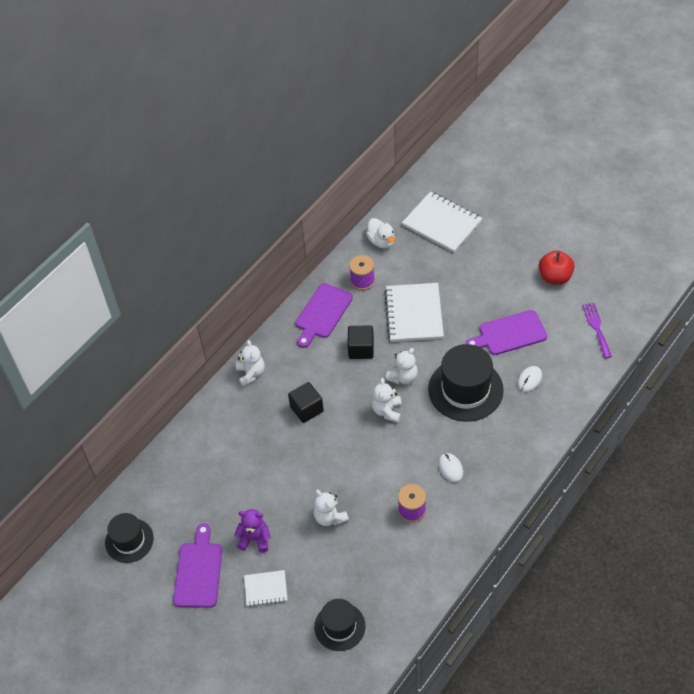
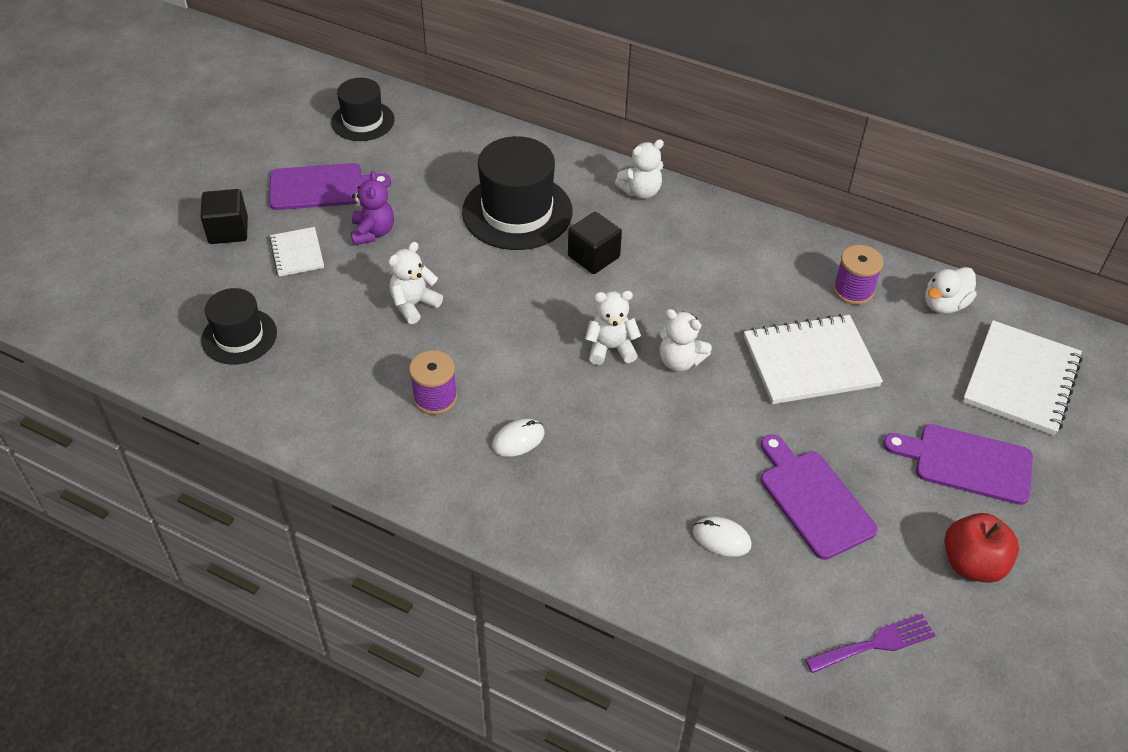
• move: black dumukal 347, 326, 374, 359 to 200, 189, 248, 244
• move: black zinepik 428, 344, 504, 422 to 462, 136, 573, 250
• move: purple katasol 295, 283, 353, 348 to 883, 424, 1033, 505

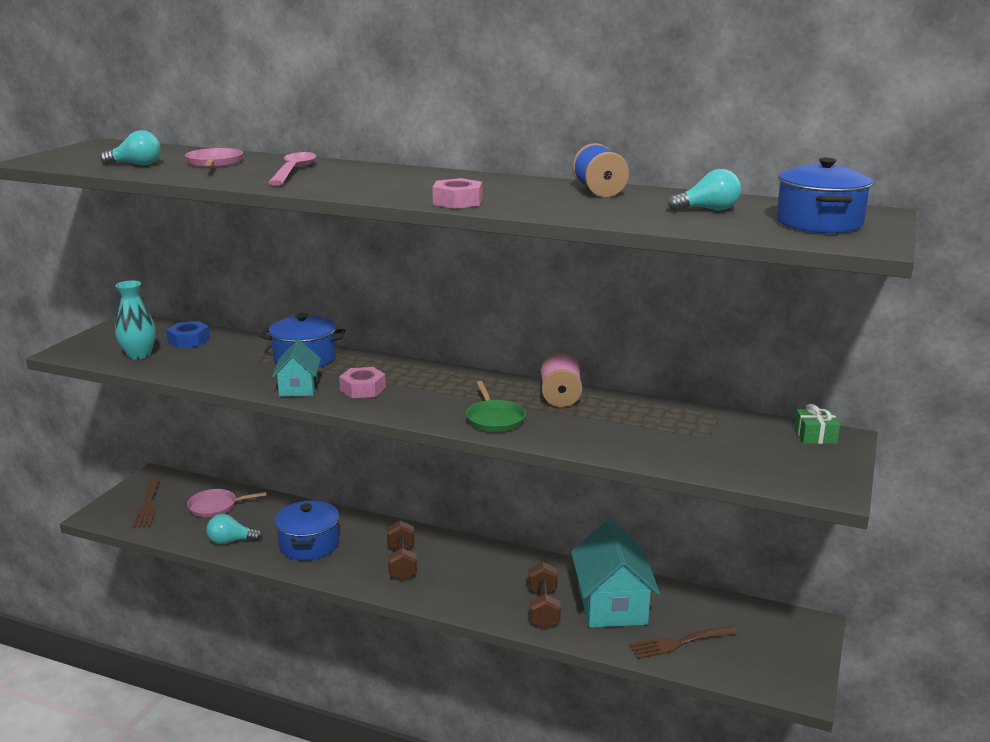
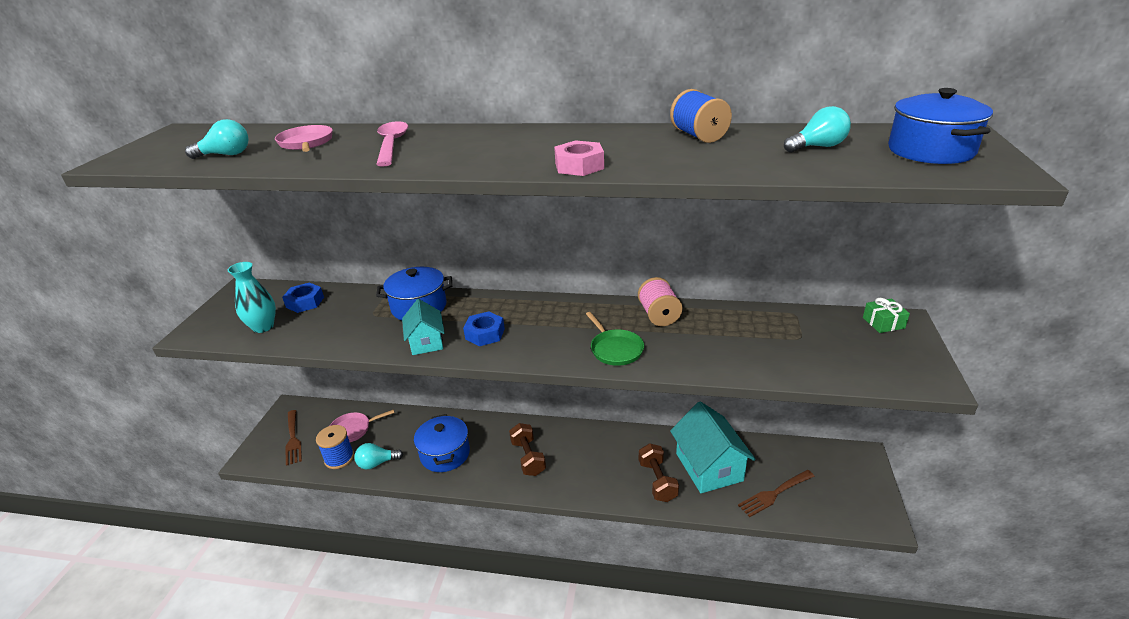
• insert: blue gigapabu 316, 425, 354, 469
• recolor: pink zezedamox 339, 367, 386, 398 to blue zezedamox 463, 311, 505, 346

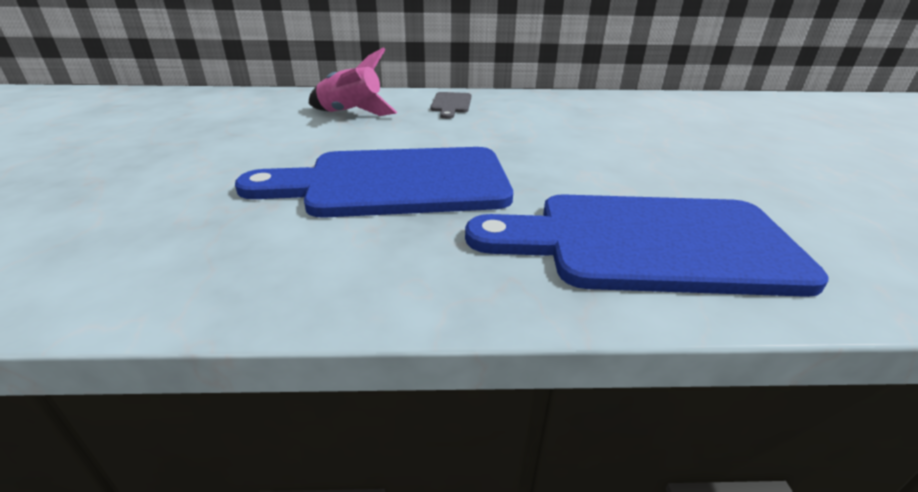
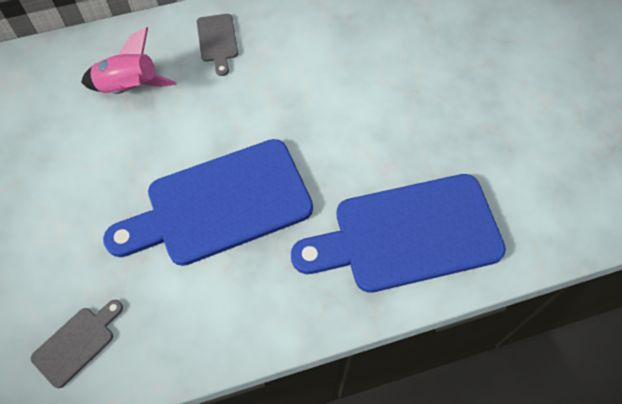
• insert: grey katasol 31, 300, 123, 388

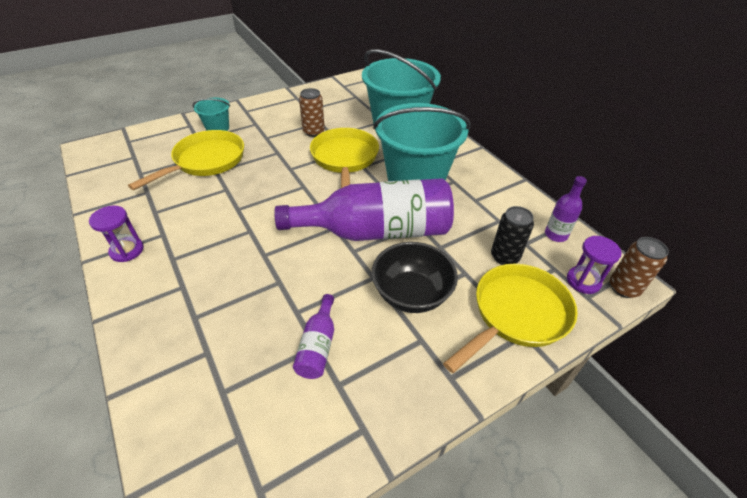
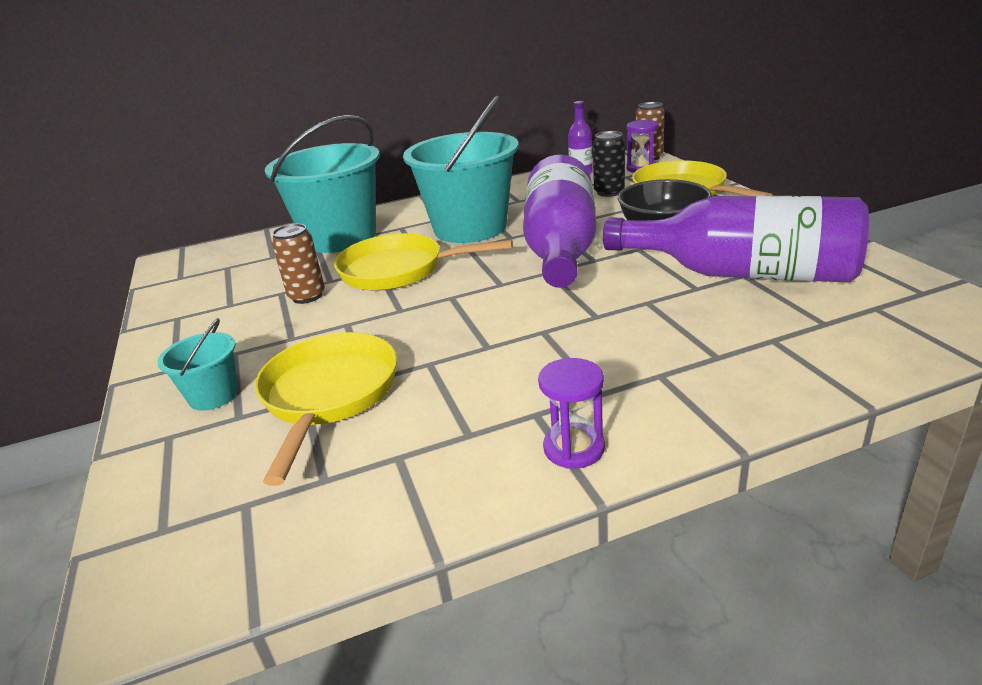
• rotate: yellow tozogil 128, 130, 244, 190 = 254, 332, 397, 486 45 degrees clockwise
• resize: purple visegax 293, 294, 334, 379 = 603, 196, 869, 283 x2.35

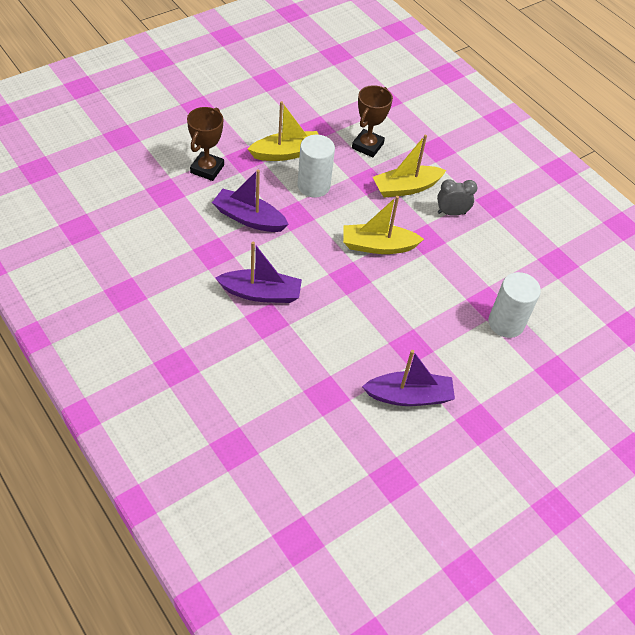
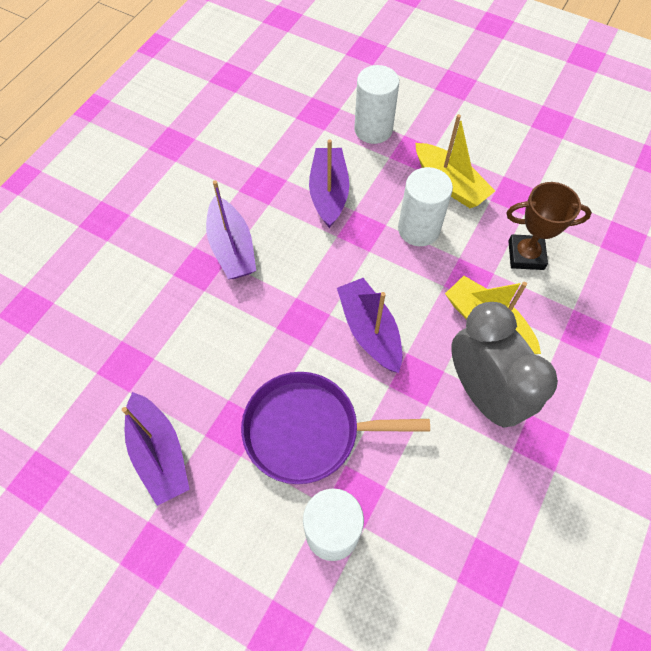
• insert: purple tozogil 241, 372, 430, 484
• recolor: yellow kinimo 343, 196, 424, 254 to purple kinimo 337, 278, 402, 373
• replace: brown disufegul 187, 107, 224, 181 to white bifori 354, 65, 399, 144
• resize: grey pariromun 437, 179, 477, 216 = 451, 302, 558, 428 x1.93

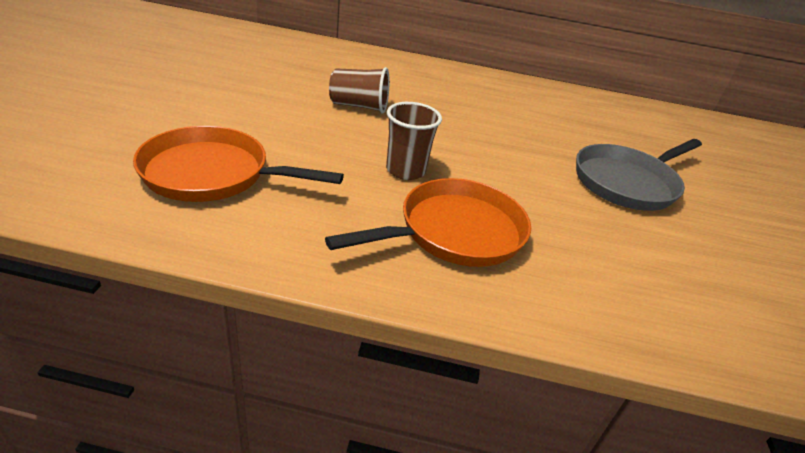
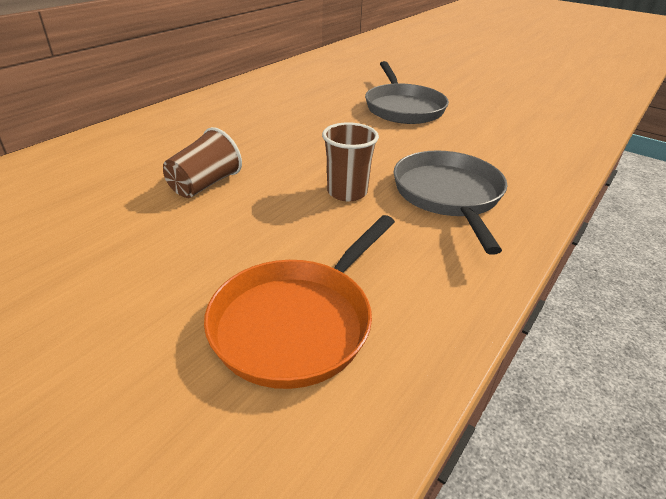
• recolor: orange tozogil 325, 178, 531, 267 to grey tozogil 394, 151, 507, 255

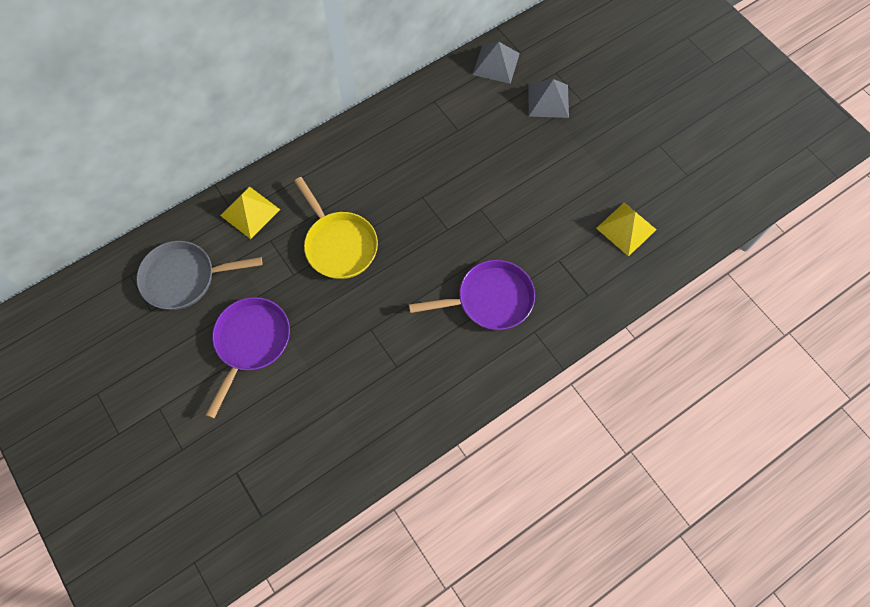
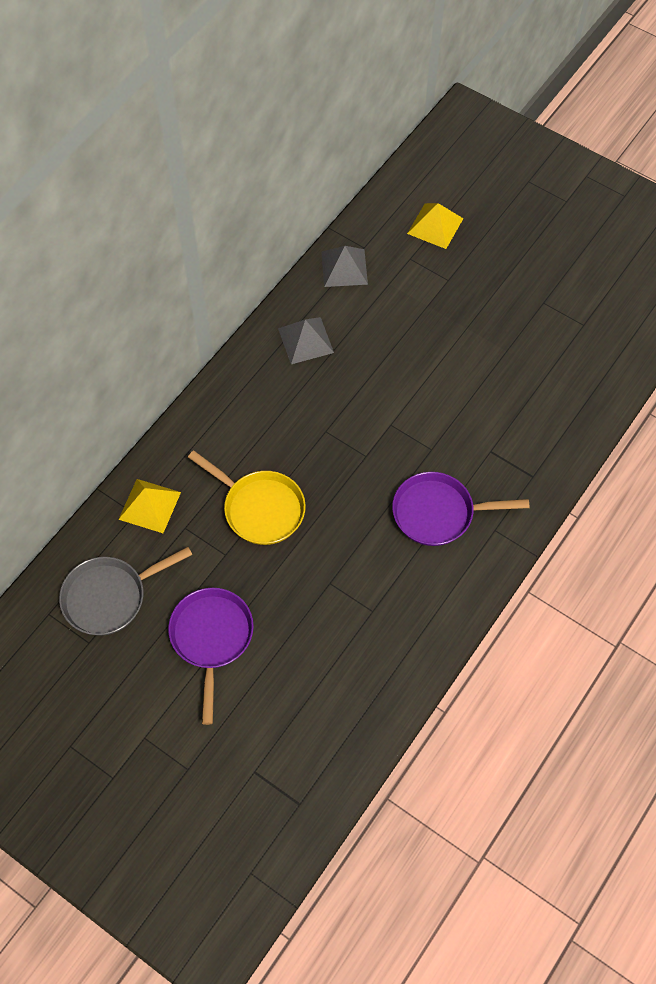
• move: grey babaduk 528, 79, 569, 118 to 278, 317, 334, 364
• rotate: purple tozogil 409, 260, 535, 330 = 392, 472, 529, 546 150 degrees counterclockwise
• move: yellow babaduk 596, 203, 657, 256 to 407, 203, 464, 249

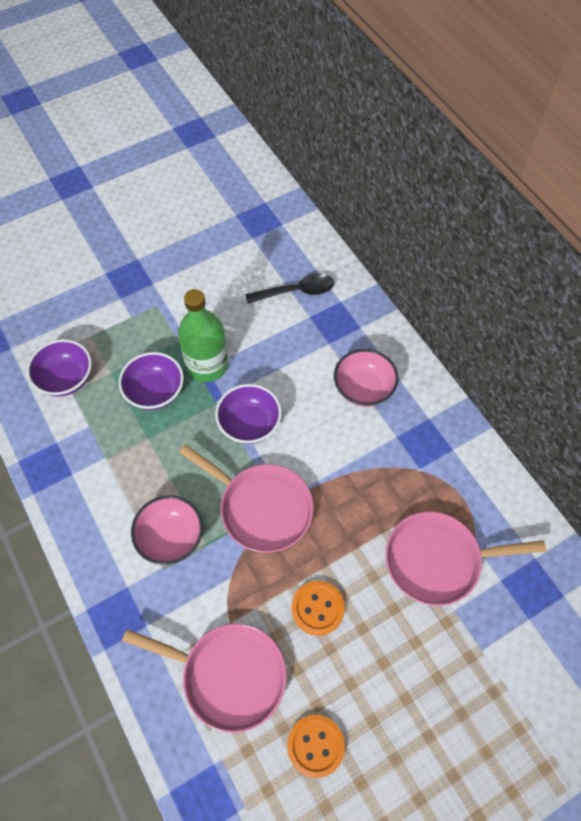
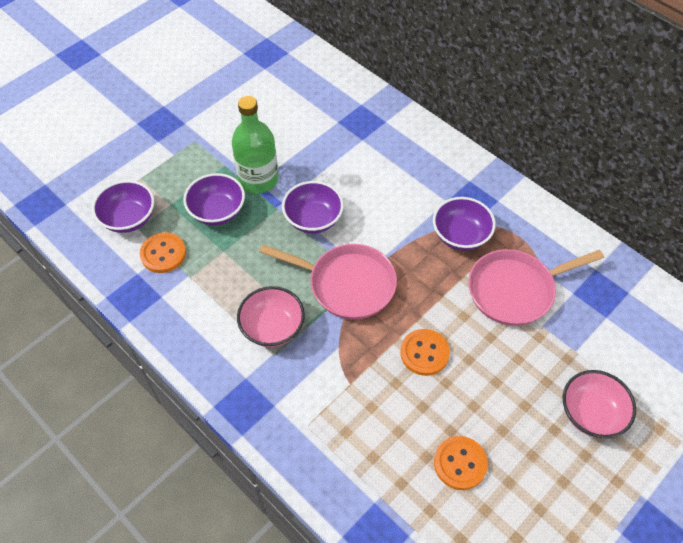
• insert: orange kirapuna 140, 232, 186, 273
• insert: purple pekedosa 433, 197, 496, 251
• move: pink pekedosa 334, 349, 399, 407 to 563, 370, 636, 438
• delete: pink tozogil 122, 623, 287, 733
• delete: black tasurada 245, 273, 334, 304

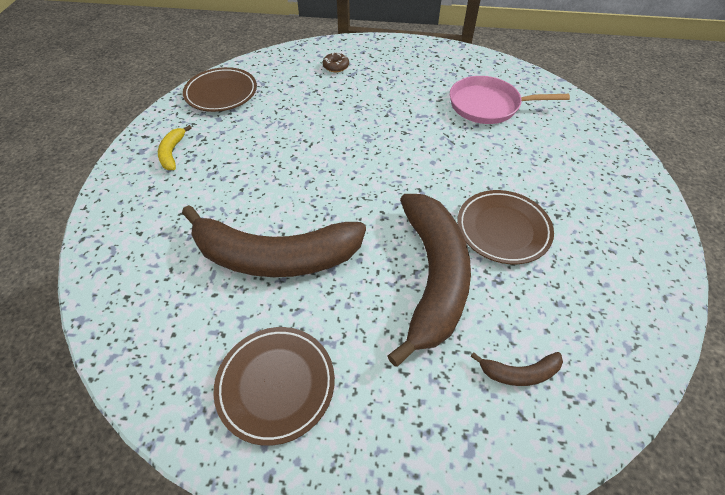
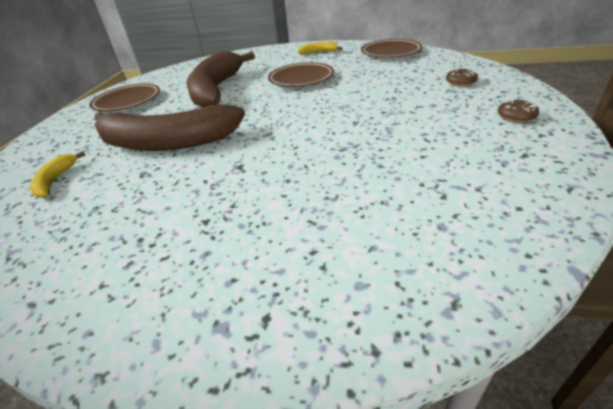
• recolor: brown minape 470, 352, 563, 386 to yellow minape 30, 151, 85, 198
• move: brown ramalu 457, 190, 554, 264 to 268, 62, 334, 87
• insert: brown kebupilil 498, 99, 539, 123
• delete: pink tozogil 450, 76, 570, 124

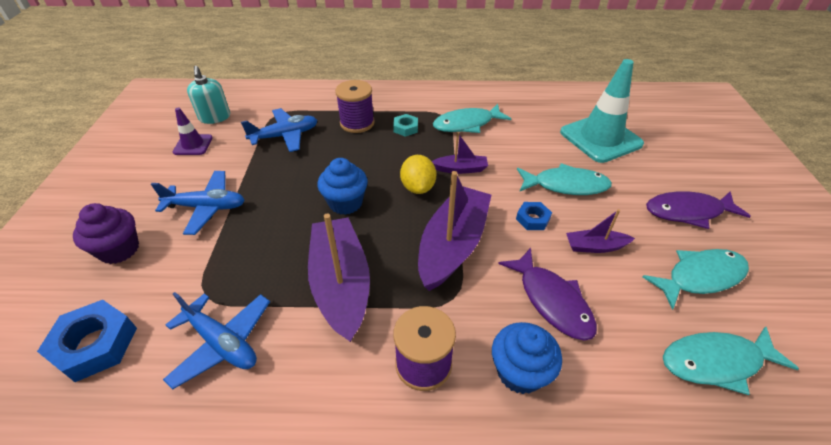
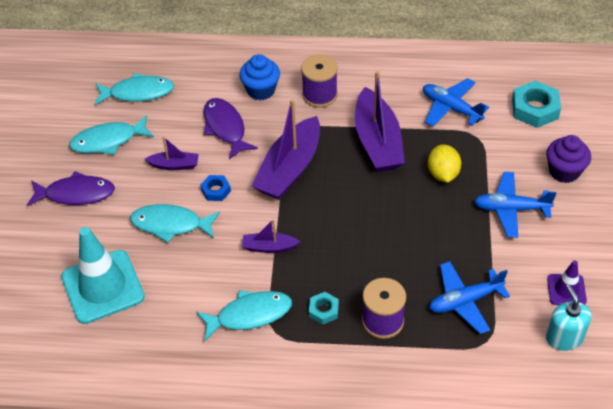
• move: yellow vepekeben 400, 155, 436, 194 to 428, 144, 461, 183
• recolor: blue zezedamox 37, 300, 137, 382 to turquoise zezedamox 512, 81, 561, 128
• delete: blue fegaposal 317, 158, 368, 215

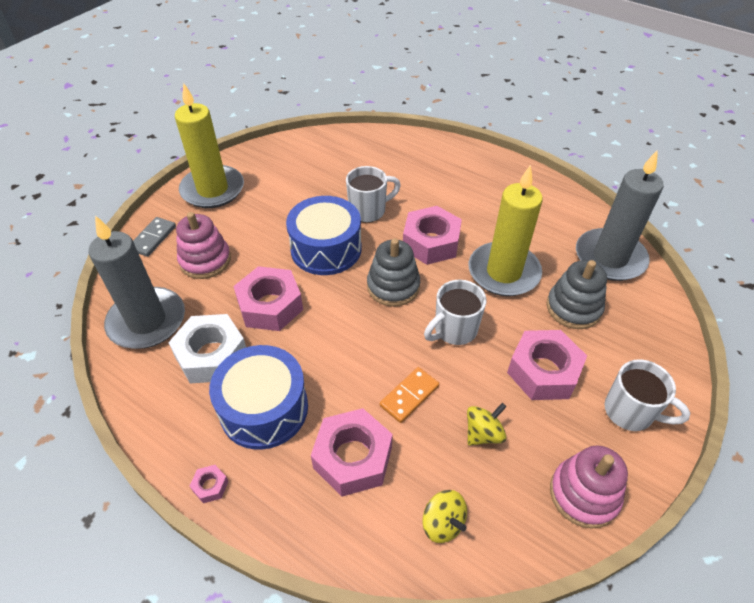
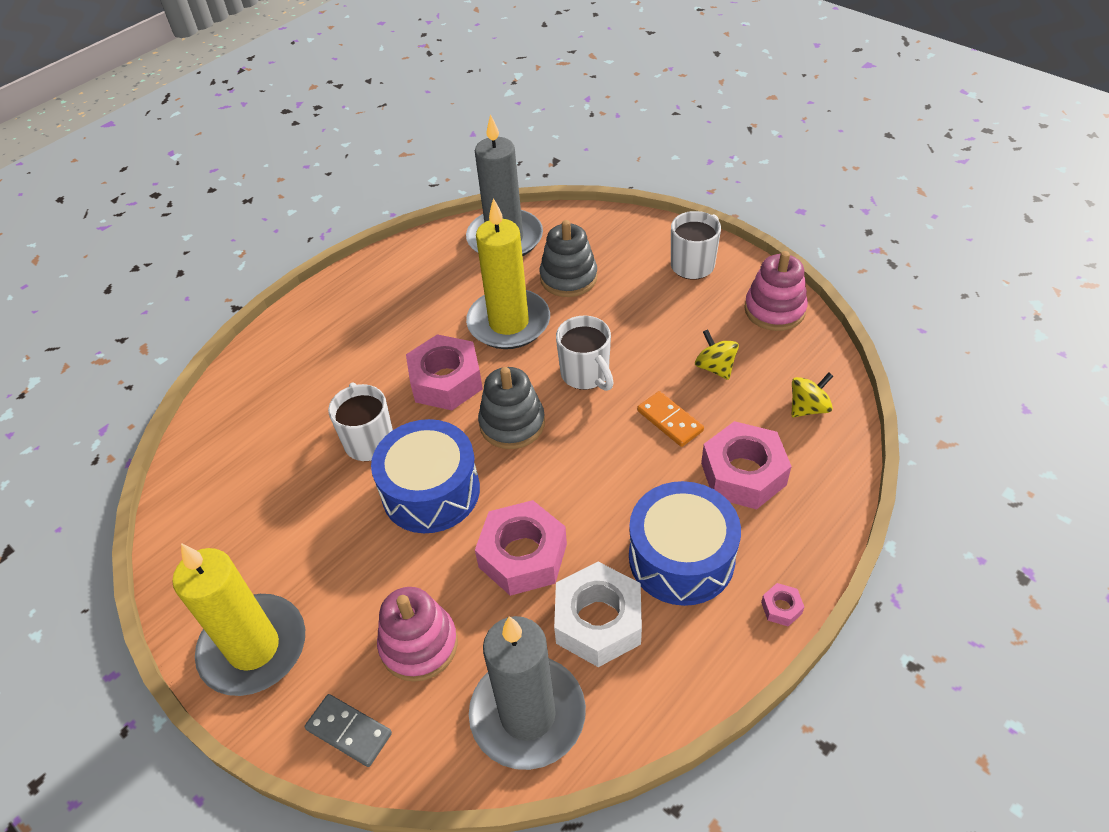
• delete: pink zezedamox 507, 330, 587, 400

